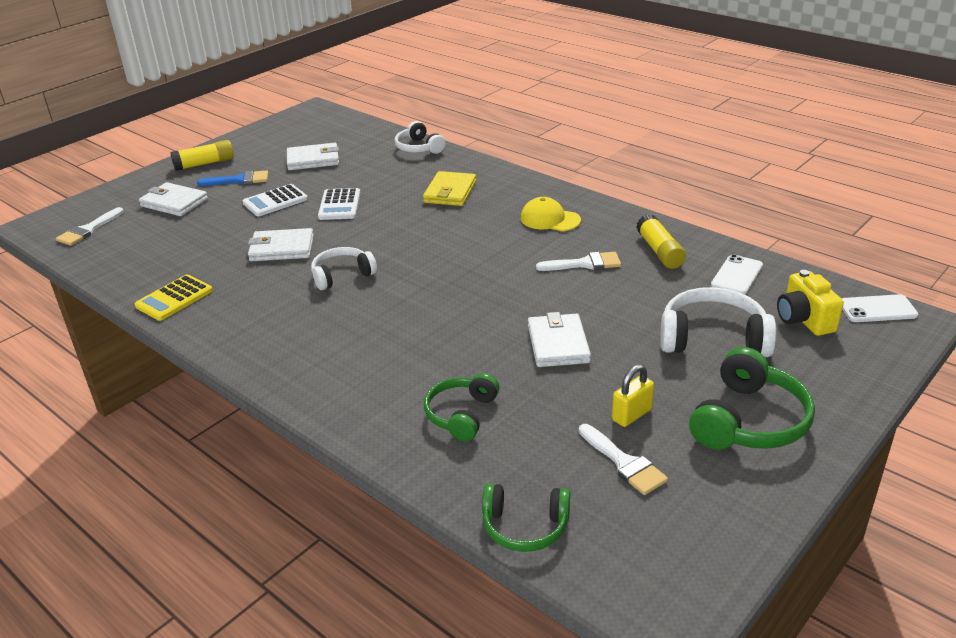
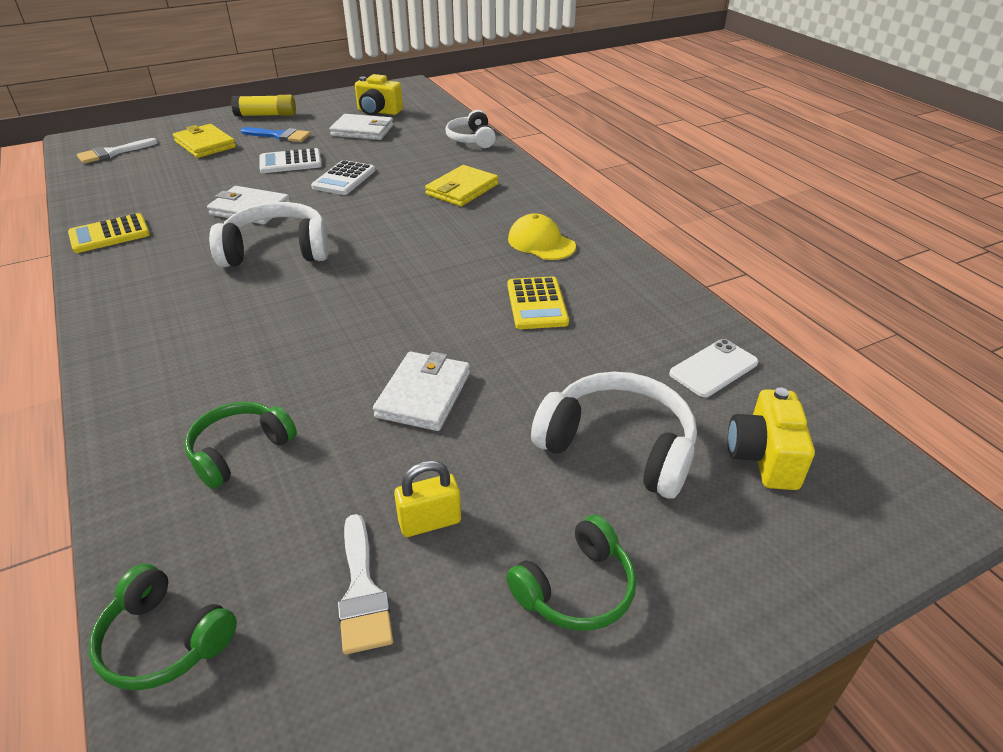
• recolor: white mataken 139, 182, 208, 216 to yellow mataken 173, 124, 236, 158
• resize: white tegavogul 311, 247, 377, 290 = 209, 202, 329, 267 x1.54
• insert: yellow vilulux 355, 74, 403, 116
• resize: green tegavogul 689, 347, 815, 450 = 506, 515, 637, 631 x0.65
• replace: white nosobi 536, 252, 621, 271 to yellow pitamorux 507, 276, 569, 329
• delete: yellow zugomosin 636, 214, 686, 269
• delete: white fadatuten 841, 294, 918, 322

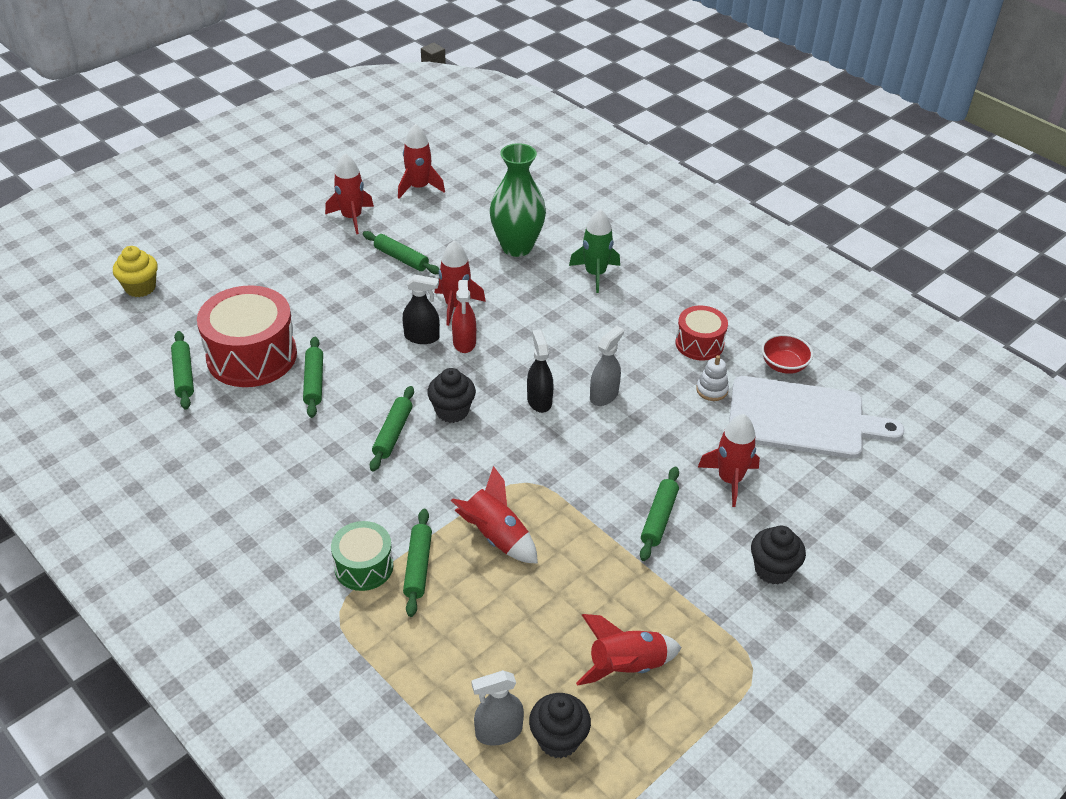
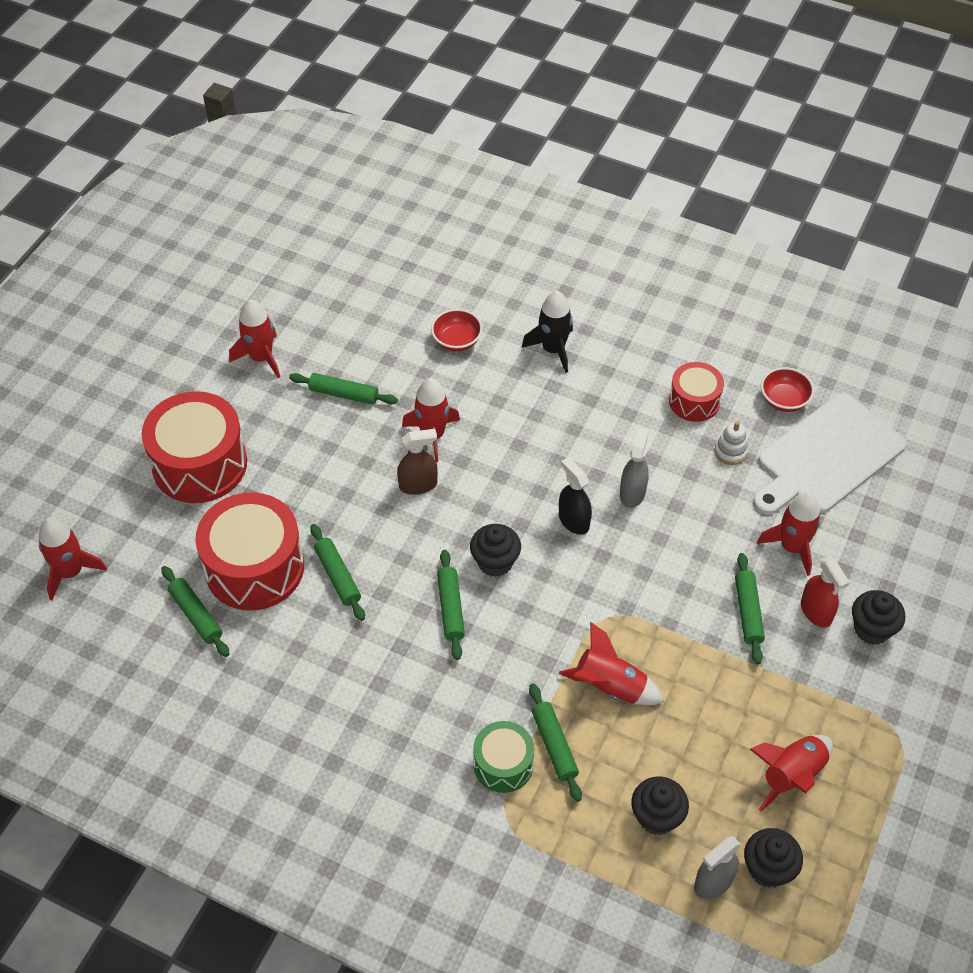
• move: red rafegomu 398, 124, 445, 199 to 39, 517, 107, 600
• insert: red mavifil 142, 391, 247, 503
• recolor: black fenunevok 402, 274, 440, 344 to brown fenunevok 397, 429, 438, 495
• replace: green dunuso 490, 143, 546, 257 to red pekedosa 431, 309, 483, 352
• recolor: green rafegomu 569, 209, 620, 293 to black rafegomu 522, 291, 573, 373
• insert: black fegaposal 631, 777, 689, 835
• rotate: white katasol 729, 376, 905, 459 = 753, 393, 906, 515 150 degrees clockwise
• move: red fenunevok 452, 280, 476, 353 to 801, 557, 850, 628
• delete: yellow fegaposal 113, 246, 158, 297

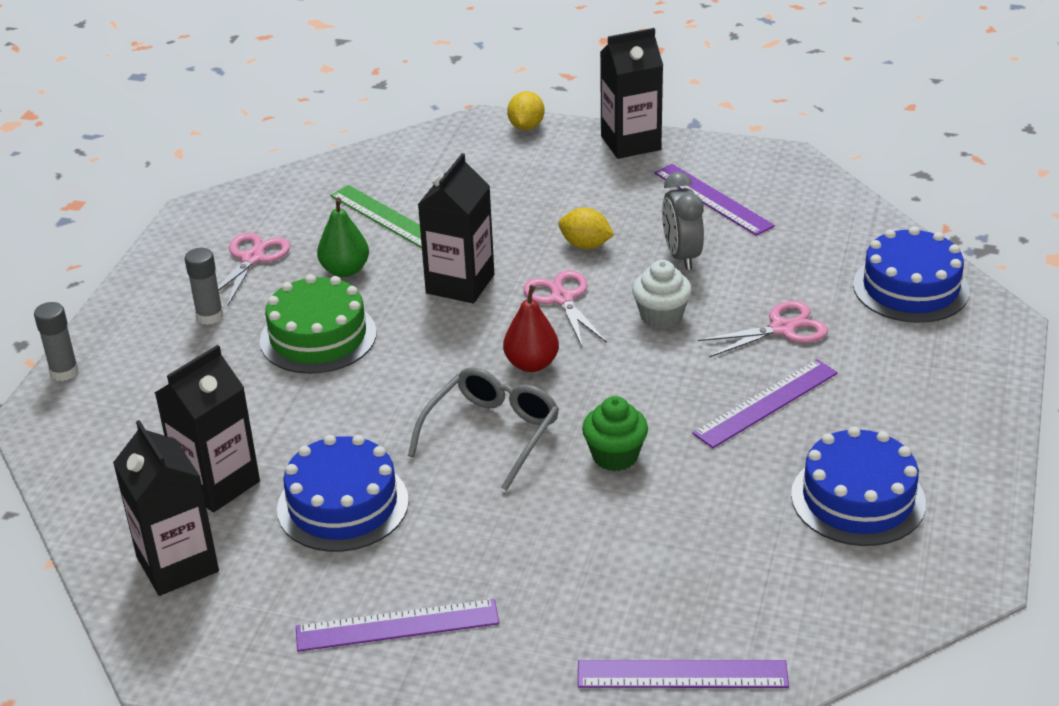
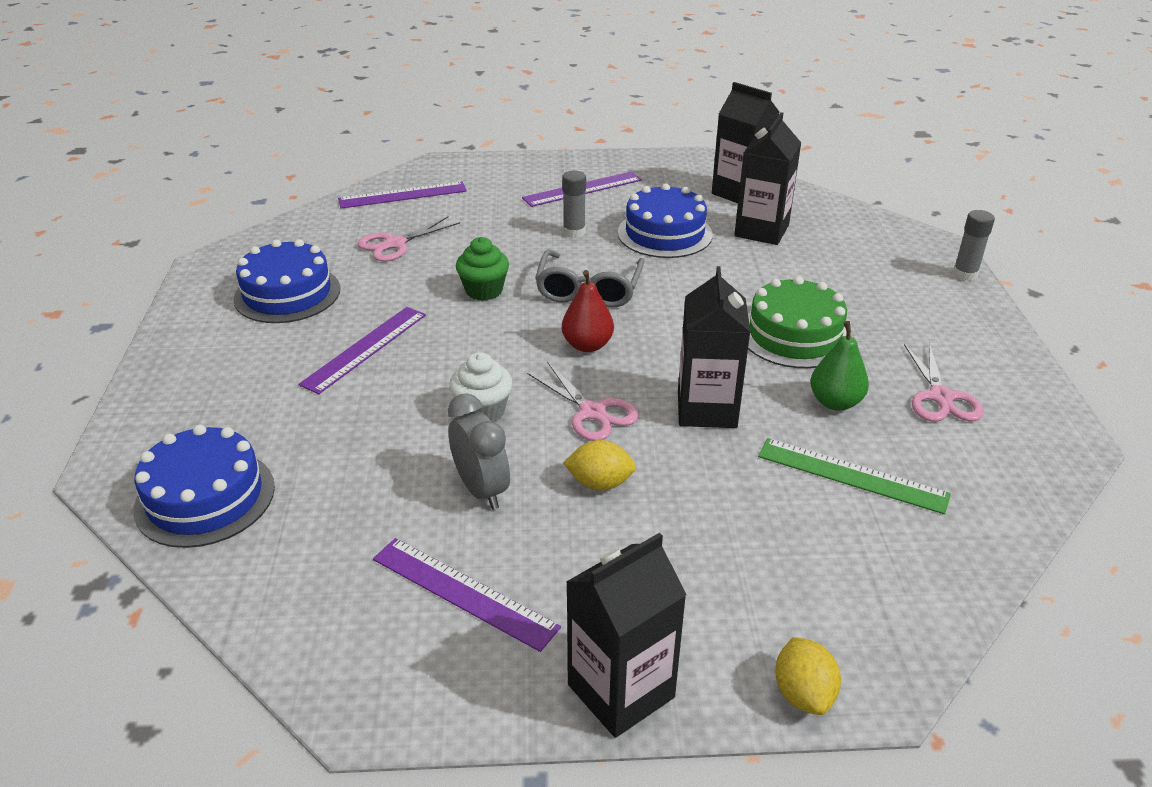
• move: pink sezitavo 698, 301, 828, 358 to 358, 216, 460, 261
• move: grey zugomosin 185, 248, 223, 325 to 562, 170, 586, 238

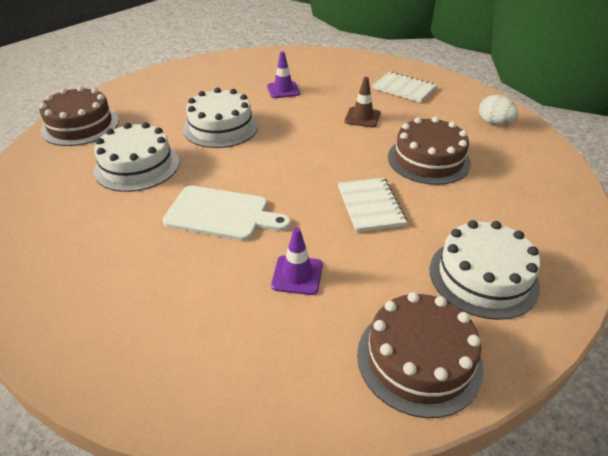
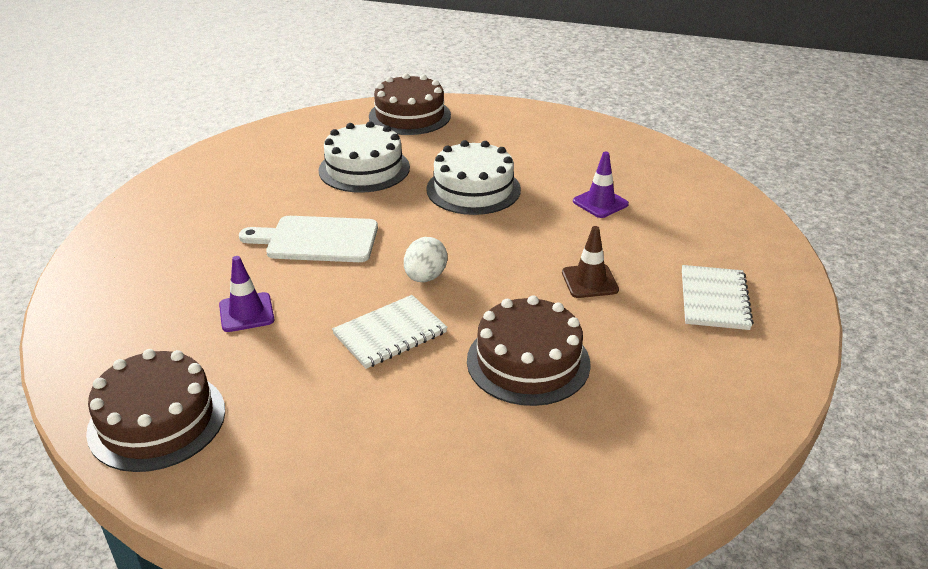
• rotate: white katasol 162, 185, 291, 241 = 239, 216, 378, 262 105 degrees clockwise
• move: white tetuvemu 479, 95, 518, 125 to 404, 237, 448, 282
• delete: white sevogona 430, 220, 540, 320

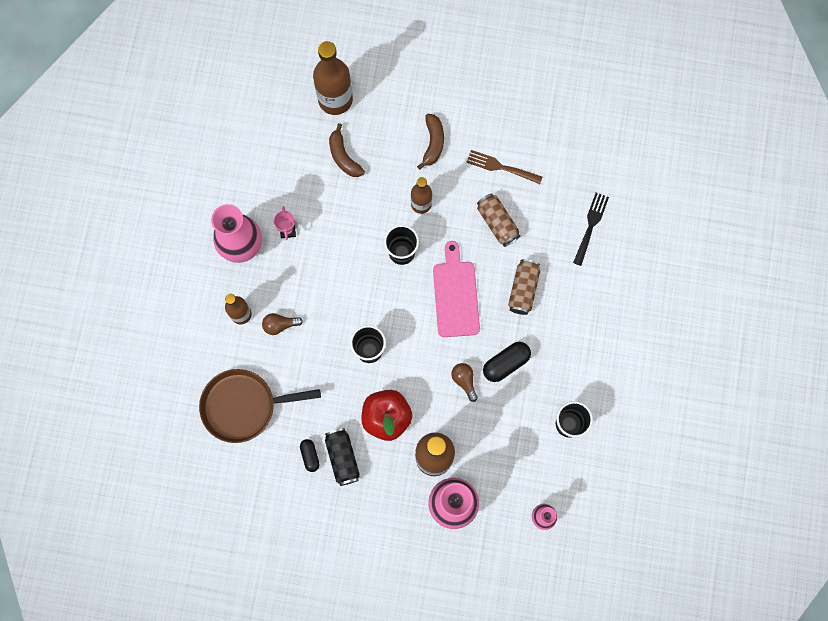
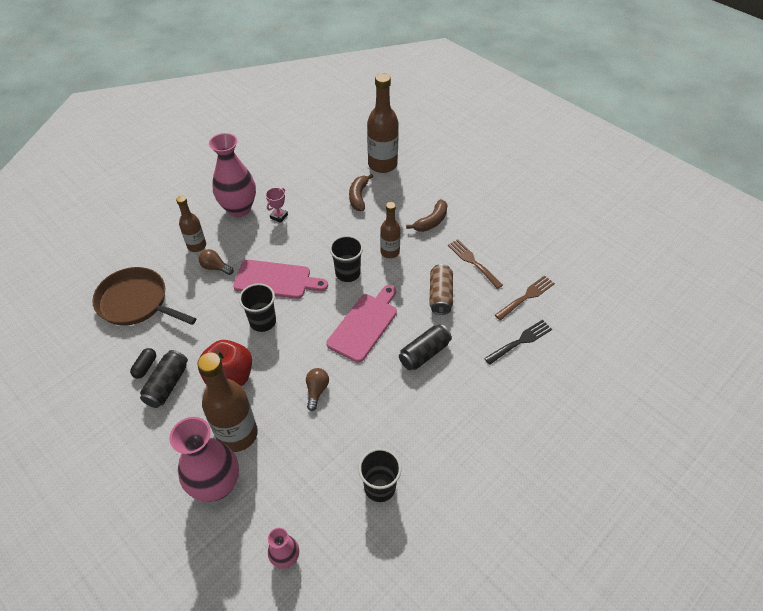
• insert: pink katasol 233, 260, 328, 299
• recolor: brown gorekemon 508, 259, 540, 315 to black gorekemon 399, 324, 452, 370
• insert: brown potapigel 495, 275, 555, 320
• delete: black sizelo 483, 342, 531, 382

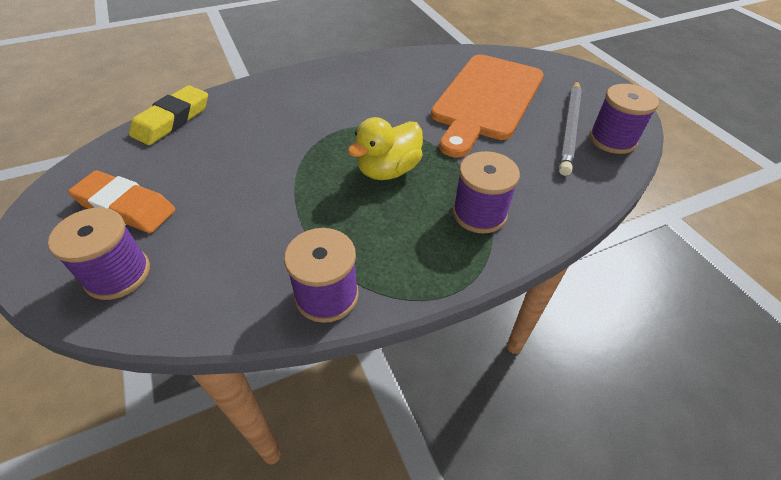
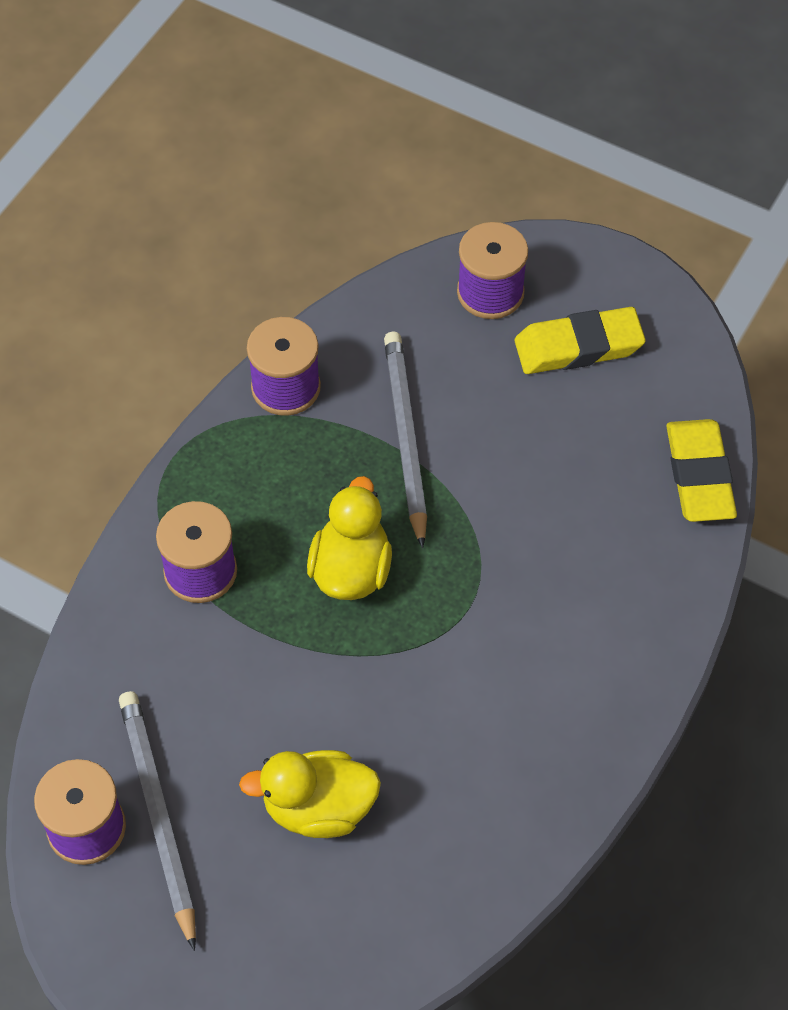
• replace: orange katasol 431, 54, 544, 158 to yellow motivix 239, 750, 381, 838
• insert: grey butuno 384, 331, 427, 549
• recolor: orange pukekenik 68, 170, 176, 233 to yellow pukekenik 515, 307, 646, 374

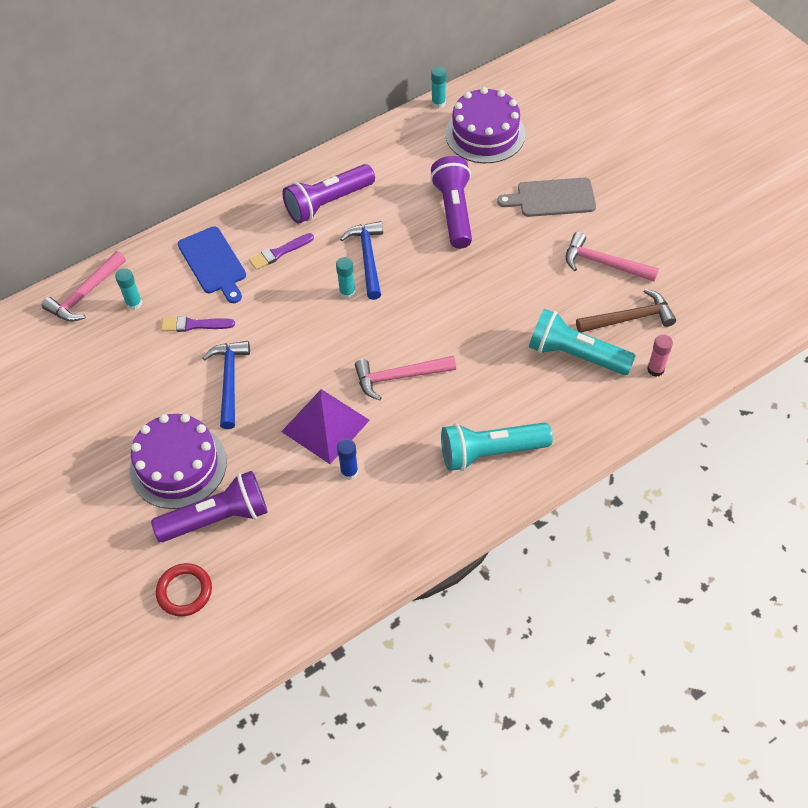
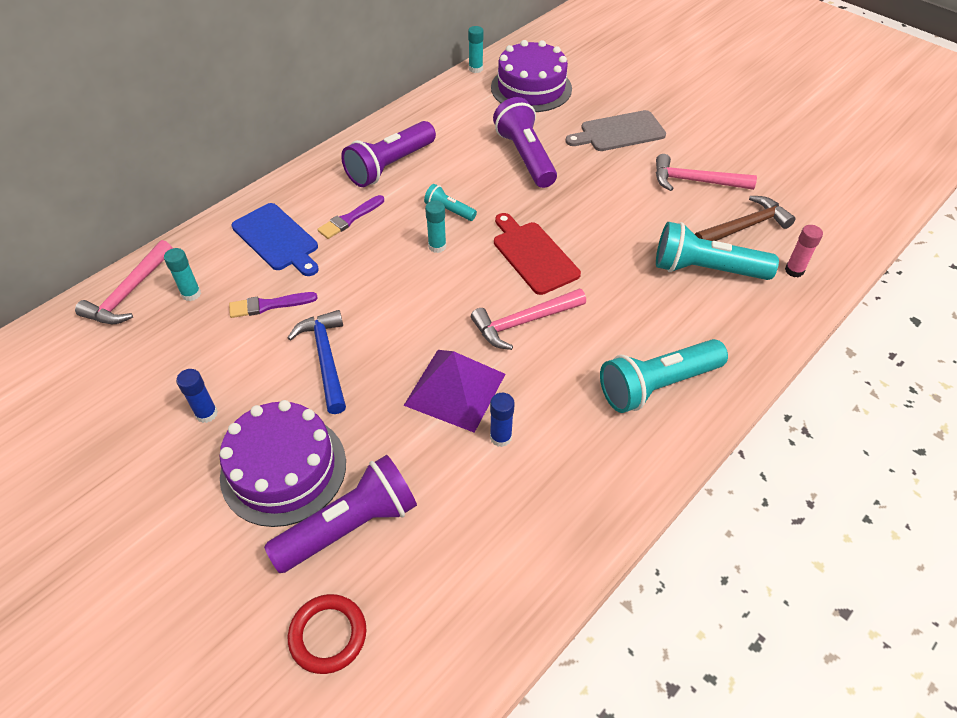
• insert: blue zugomosin 176, 369, 218, 423
• replace: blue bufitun 340, 221, 383, 300 to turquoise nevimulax 424, 184, 477, 221
• insert: red katasol 494, 213, 581, 295

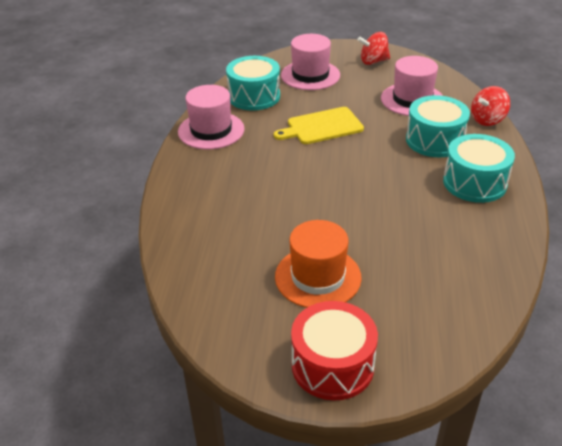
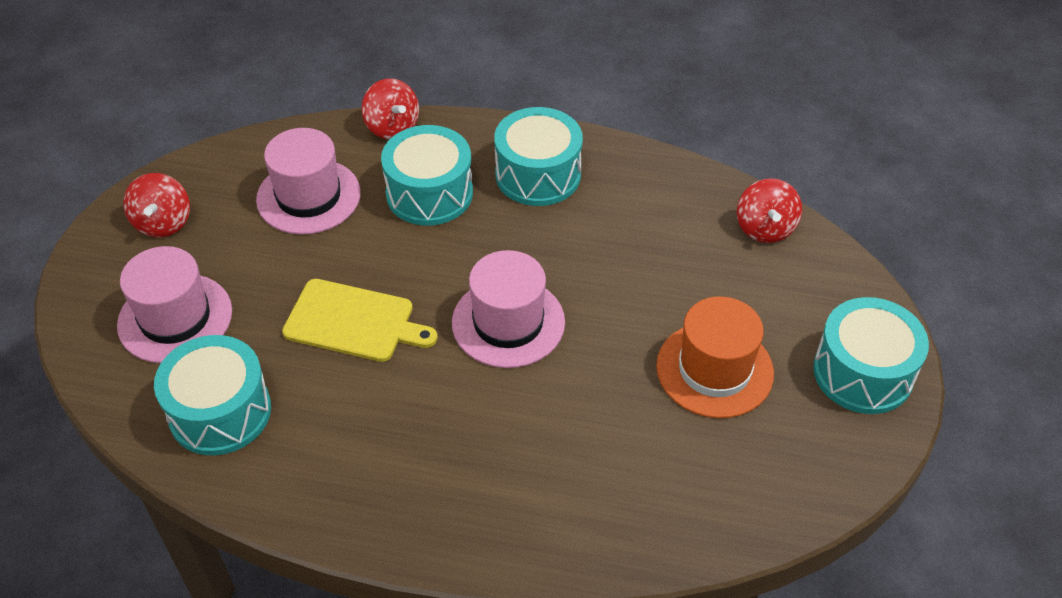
• rotate: yellow katasol 274, 107, 364, 144 = 282, 279, 438, 362 60 degrees counterclockwise
• move: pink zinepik 178, 85, 244, 149 to 452, 250, 565, 368
• insert: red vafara 737, 178, 802, 243
• recolor: red mavifil 291, 301, 378, 401 to turquoise mavifil 813, 297, 929, 414

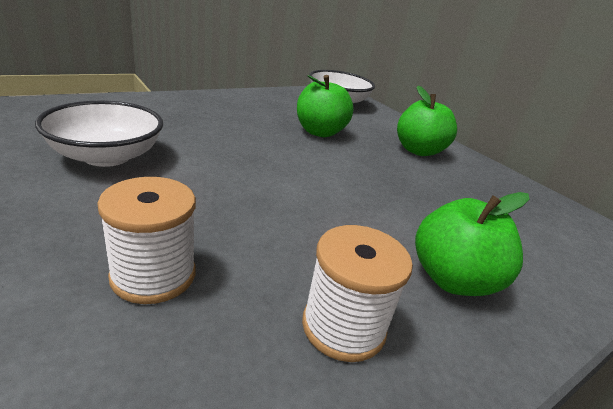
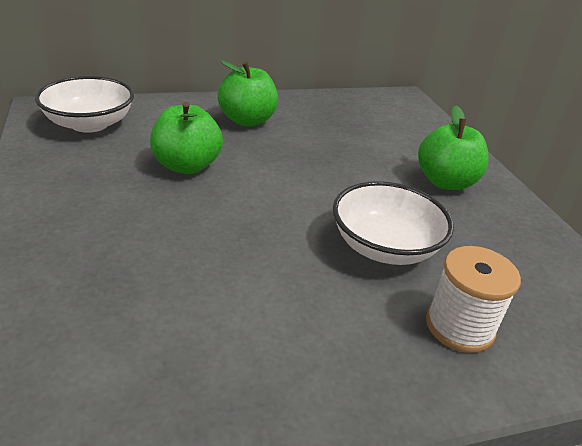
• move: white pekedosa 35, 101, 163, 167 to 333, 181, 454, 265
• delete: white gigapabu 302, 225, 413, 362

